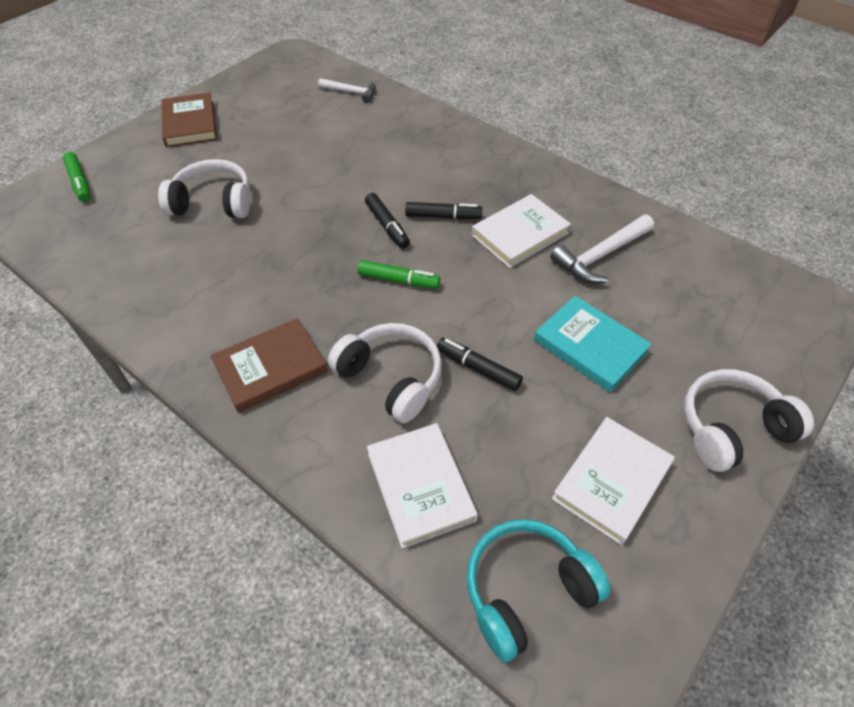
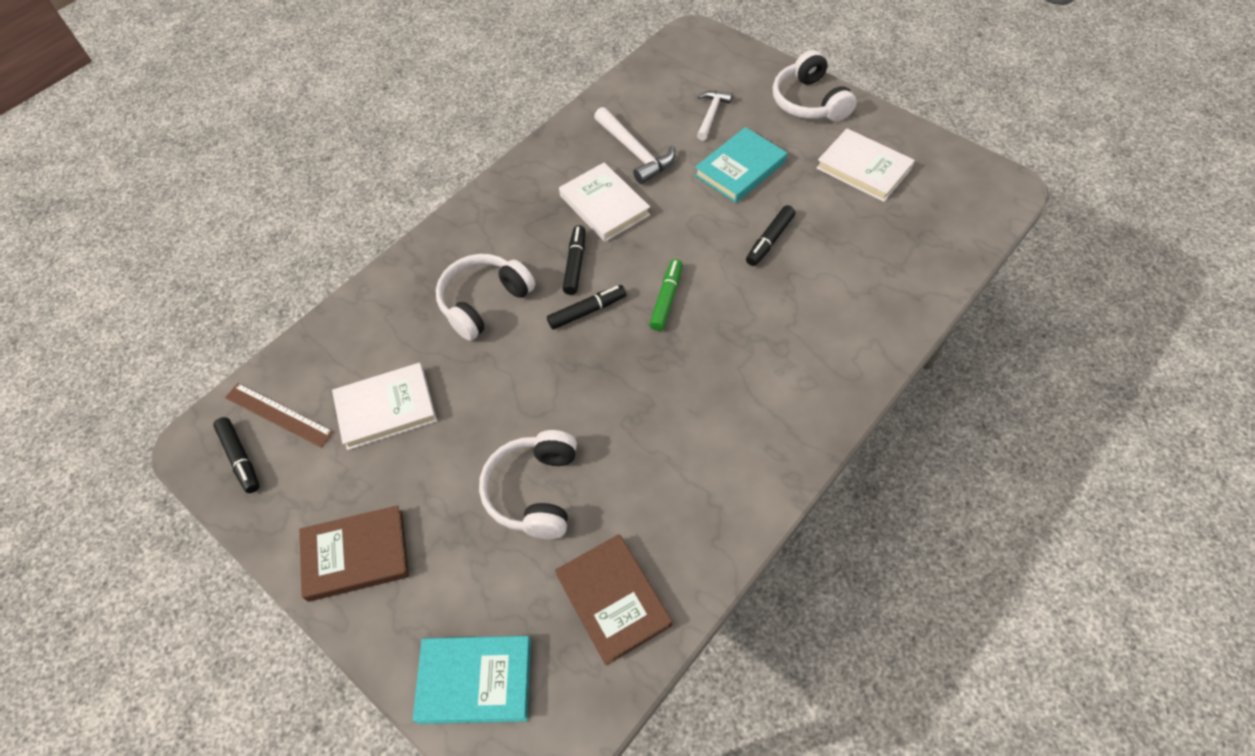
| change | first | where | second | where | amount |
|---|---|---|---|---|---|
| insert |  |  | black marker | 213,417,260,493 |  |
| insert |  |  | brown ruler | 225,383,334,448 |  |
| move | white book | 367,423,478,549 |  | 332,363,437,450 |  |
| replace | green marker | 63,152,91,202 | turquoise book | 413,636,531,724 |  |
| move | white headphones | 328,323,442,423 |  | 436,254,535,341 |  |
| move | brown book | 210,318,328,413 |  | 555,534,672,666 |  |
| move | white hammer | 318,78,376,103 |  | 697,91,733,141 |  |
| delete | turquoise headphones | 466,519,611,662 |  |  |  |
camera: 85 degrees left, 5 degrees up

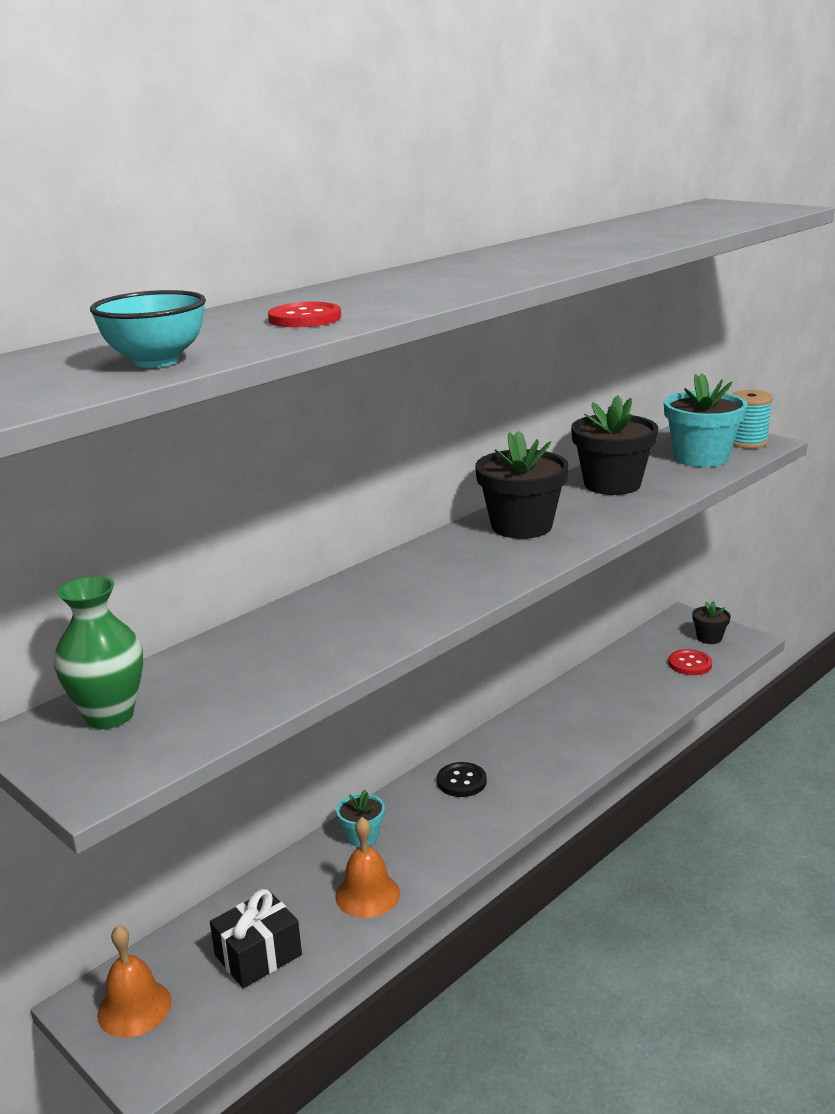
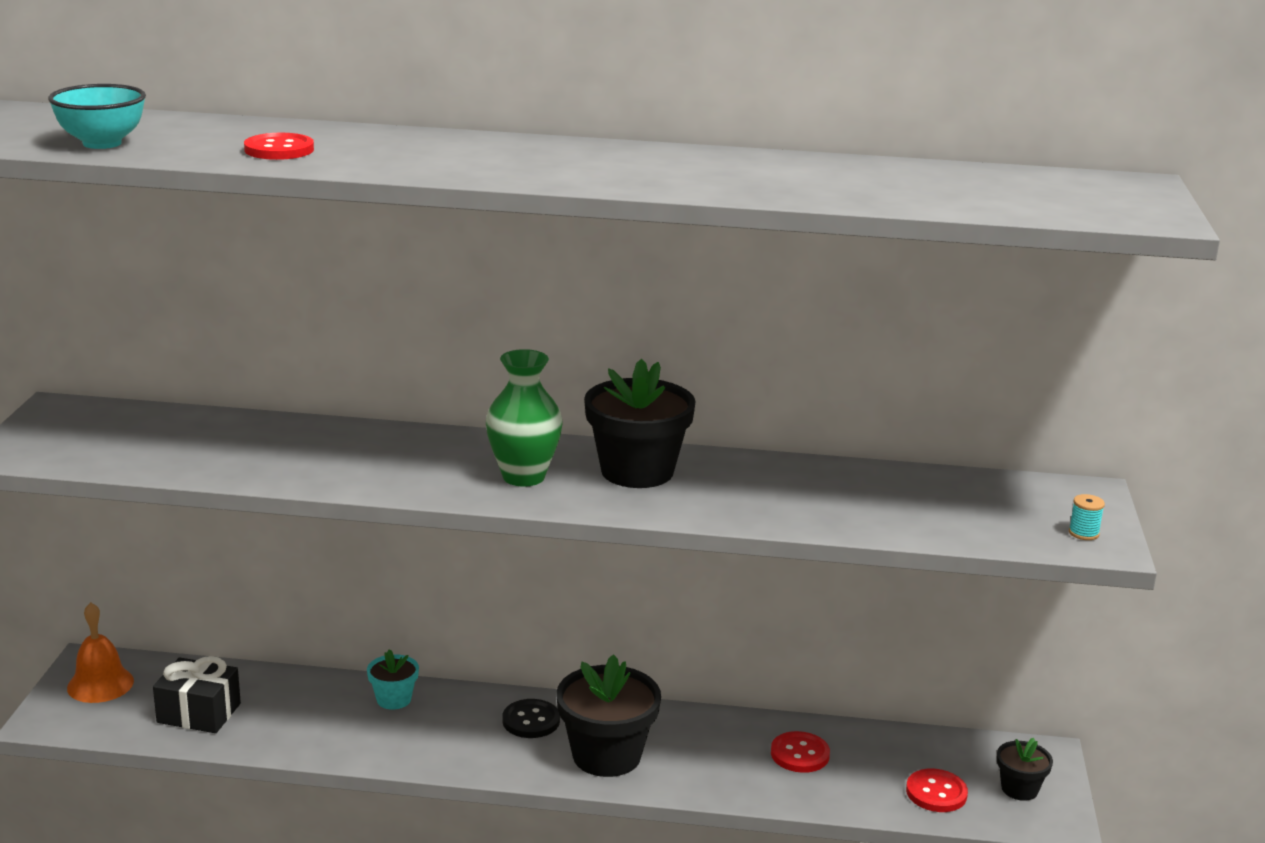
| change | first | where | second | where | amount |
|---|---|---|---|---|---|
| move | green vase | 54,576,143,729 |  | 486,349,563,487 |  |
| move | black flower pot | 571,395,658,495 |  | 557,654,661,777 |  |
| insert |  |  | red button | 771,731,830,773 |  |
| resize | turquoise spool | 732,390,773,448 |  | 1069,494,1105,540 | x0.51 |
| delete | orange bell | 335,817,400,918 |  |  |  |
| delete | turquoise flower pot | 664,373,748,467 |  |  |  |
camera: 50 degrees right, 0 degrees up

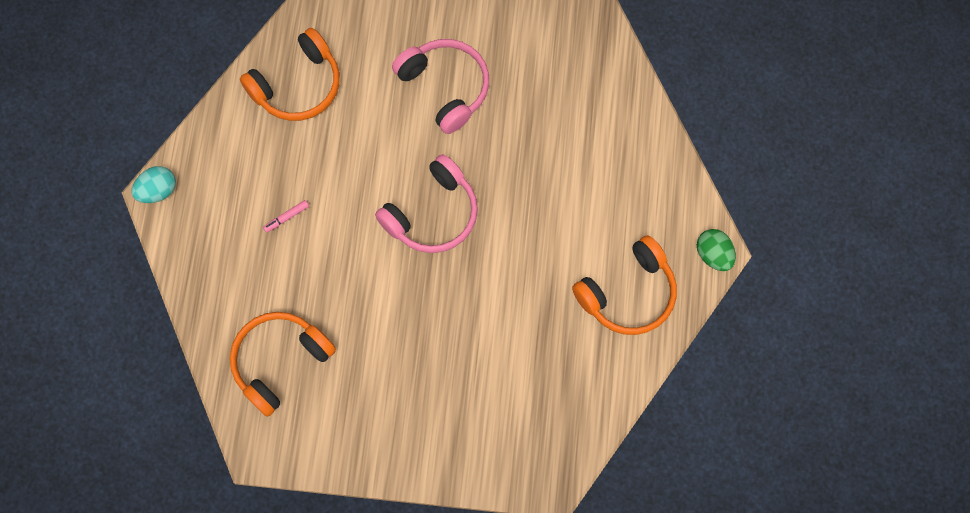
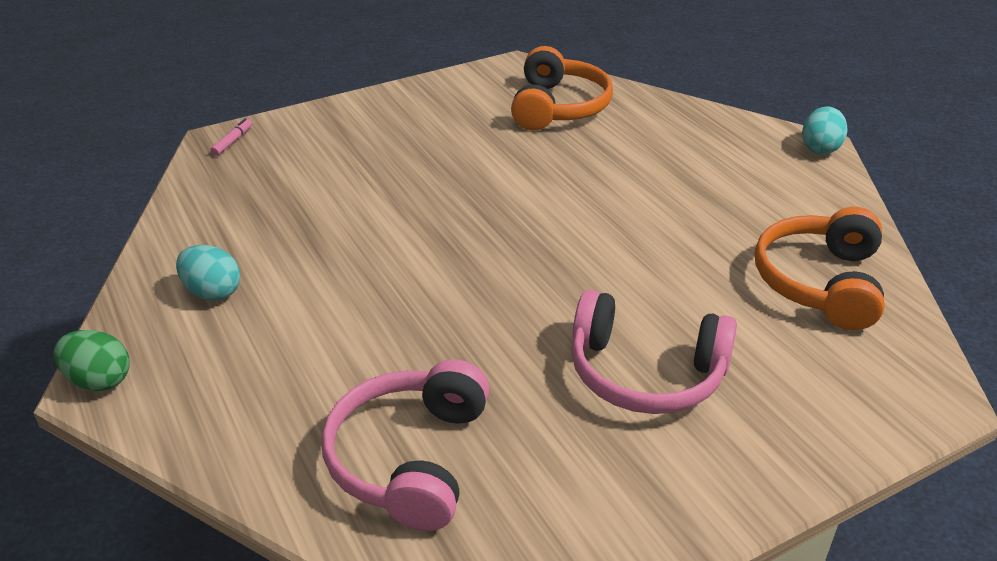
| change | first | where | second | where | amount |
|---|---|---|---|---|---|
| replace | orange headphones | 572,235,677,335 | turquoise egg | 176,245,240,301 |  |
| move | pink marker | 263,200,309,233 |  | 210,118,252,156 |  |
| move | pink headphones | 375,154,478,253 |  | 321,359,489,531 |  |
camera: 145 degrees right, 35 degrees down

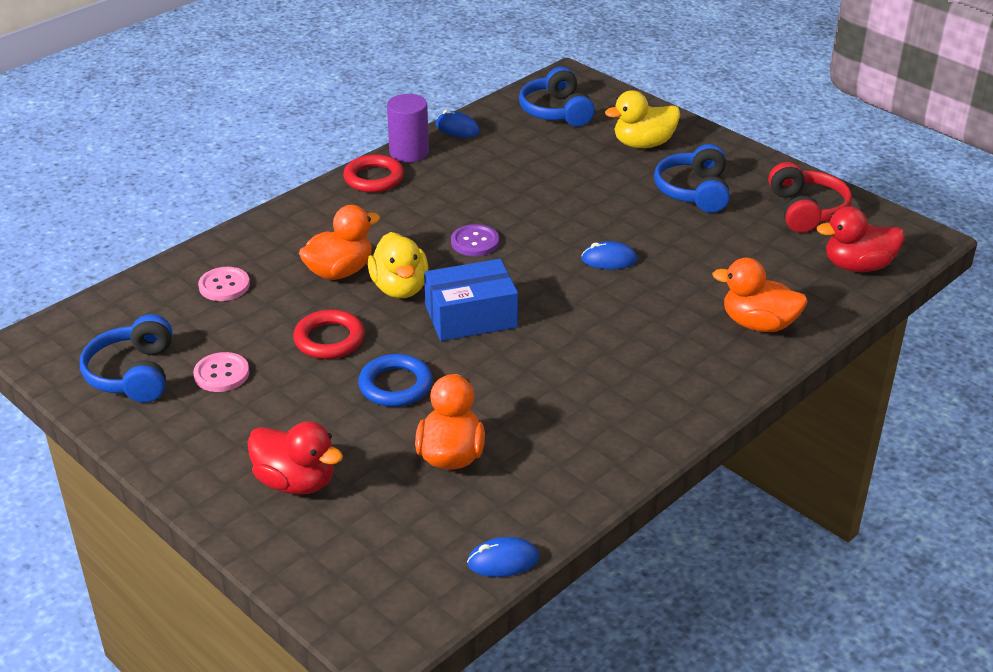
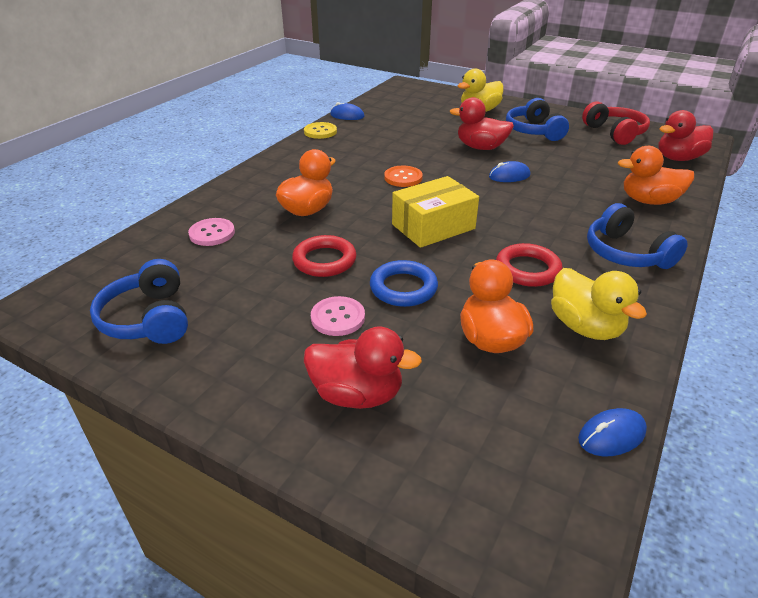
| change | first | where | second | where | amount |
|---|---|---|---|---|---|
| replace | purple cylinder | 387,94,429,162 | yellow button | 304,122,337,139 |  |
| move | pink button | 193,352,249,392 |  | 311,296,365,336 |  |
| recolor | purple button | 451,224,499,256 | orange button | 384,166,423,187 |  |
| recolor | blue box | 424,259,518,341 | yellow box | 392,176,479,248 |  |
| insert |  |  | red duck | 450,97,514,150 |  |
| move | red ring | 343,154,404,193 |  | 496,243,563,287 |  |
| move | yellow duck | 368,232,428,298 |  | 551,268,647,340 |  |
| move | blue headphones | 519,67,595,126 |  | 587,203,688,269 |  |
camera: 15 degrees left, 0 degrees up

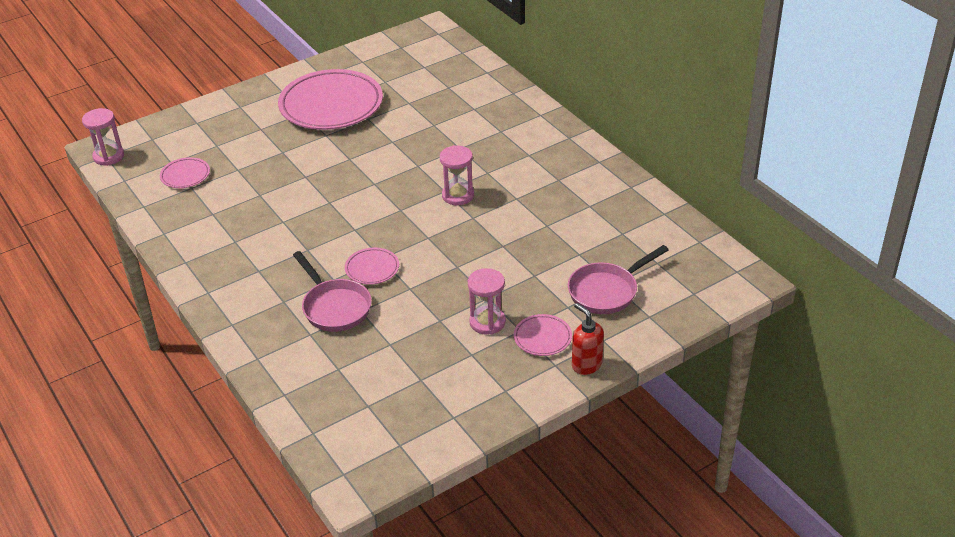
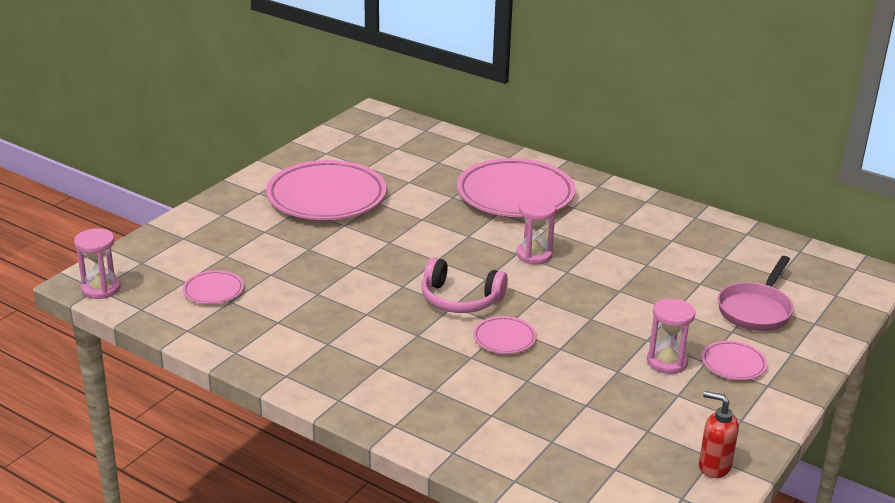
| change | first | where | second | where | amount |
|---|---|---|---|---|---|
| insert |  |  | pink headphones | 422,257,508,313 |  |
| insert |  |  | pink plate | 457,158,576,217 |  |
| move | red soap dispenser | 572,303,604,375 |  | 699,391,739,478 |  |
| delete | pink pan | 293,251,372,332 |  |  |  |
camera: 25 degrees left, 10 degrees down

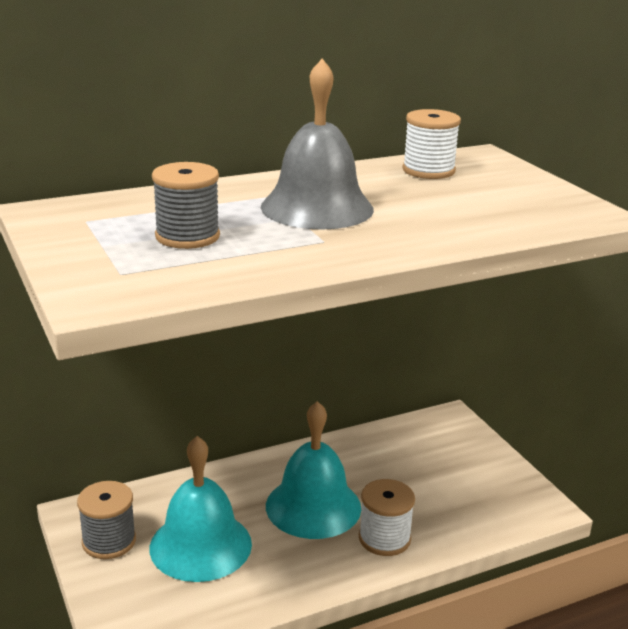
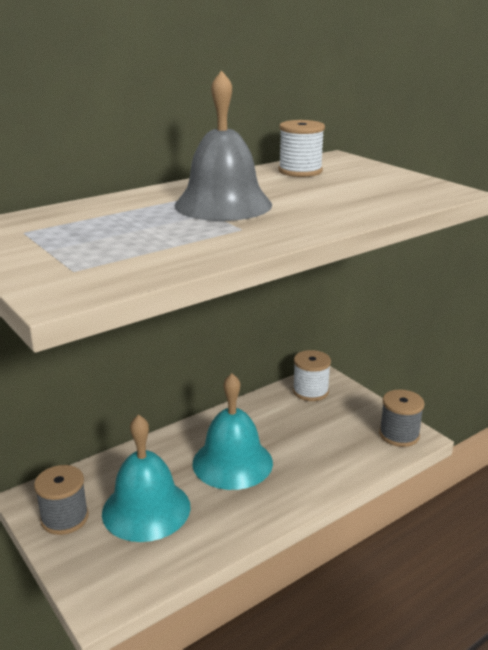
| change | first | where | second | where | amount |
|---|---|---|---|---|---|
| move | white spool | 359,479,415,556 |  | 293,350,331,401 |  |
| move | grey spool | 152,162,220,249 |  | 379,389,425,447 |  |
camera: 10 degrees left, 0 degrees up

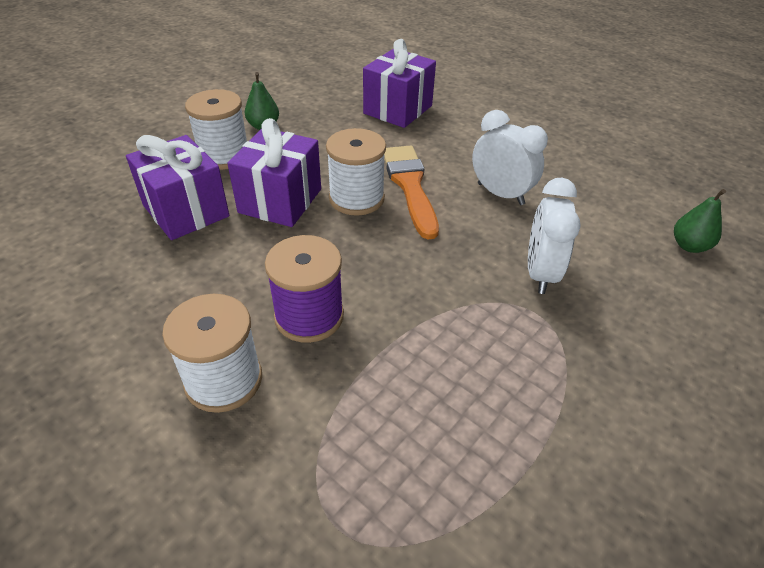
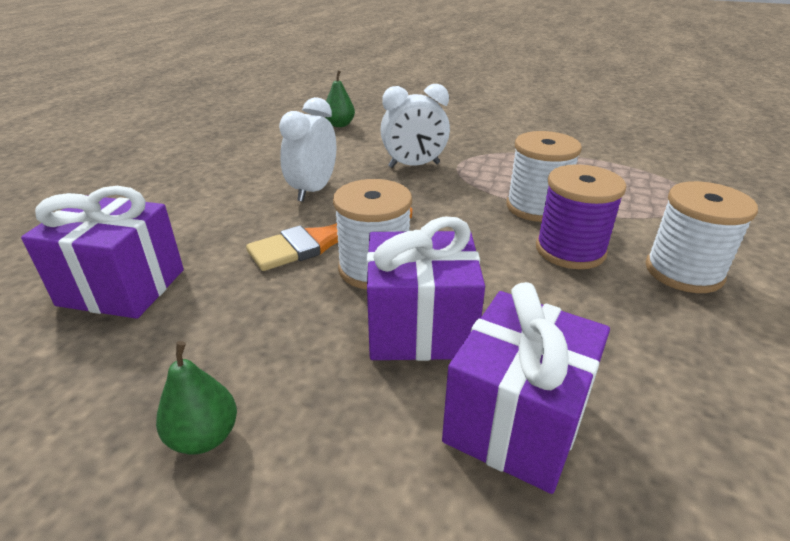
| change | first | where | second | where | amount |
|---|---|---|---|---|---|
| move | white spool | 185,89,247,170 |  | 506,131,582,222 |  |
camera: 110 degrees left, 10 degrees down

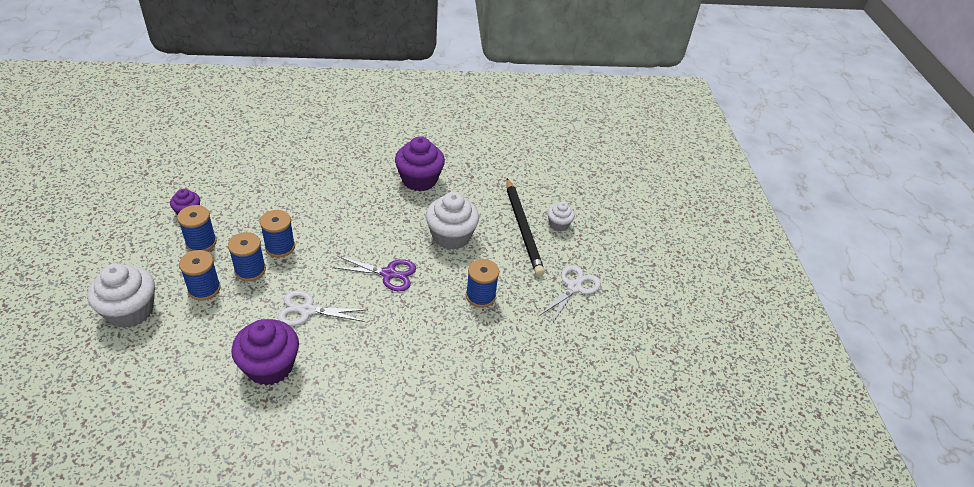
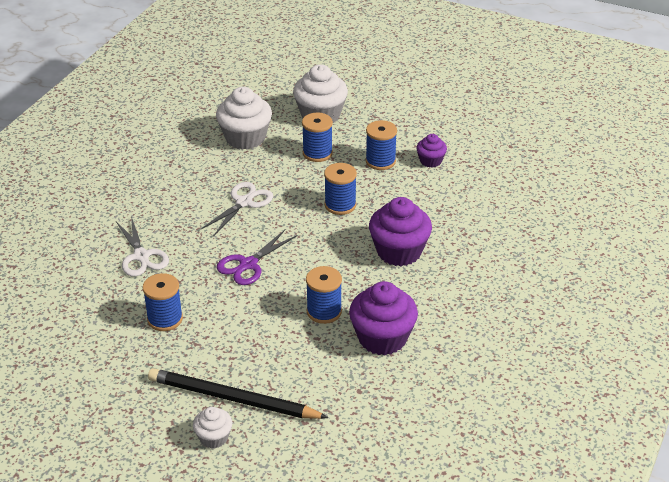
| change | first | where | second | where | amount |
|---|---|---|---|---|---|
| move | white scissors | 539,265,601,324 |  | 116,216,169,276 |  |
| move | white cupcake | 426,192,479,250 |  | 216,87,272,150 |  |
| move | blue spool | 228,232,266,281 |  | 306,266,342,324 |  |
| move | purple cupcake | 231,319,299,385 |  | 369,197,432,266 |  |
camera: 125 degrees right, 5 degrees down

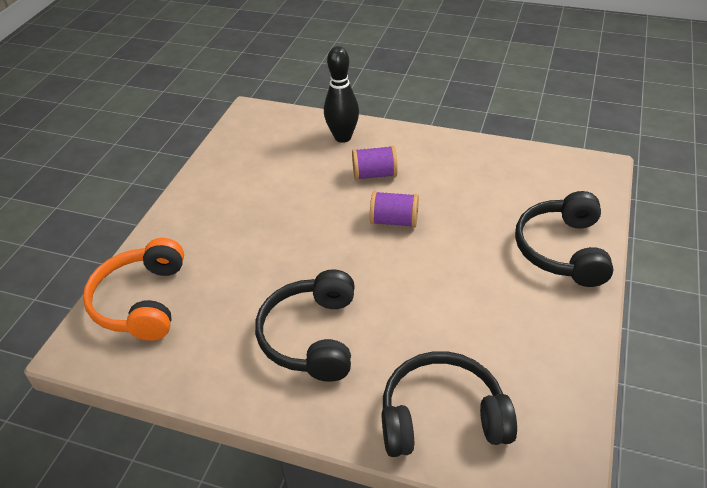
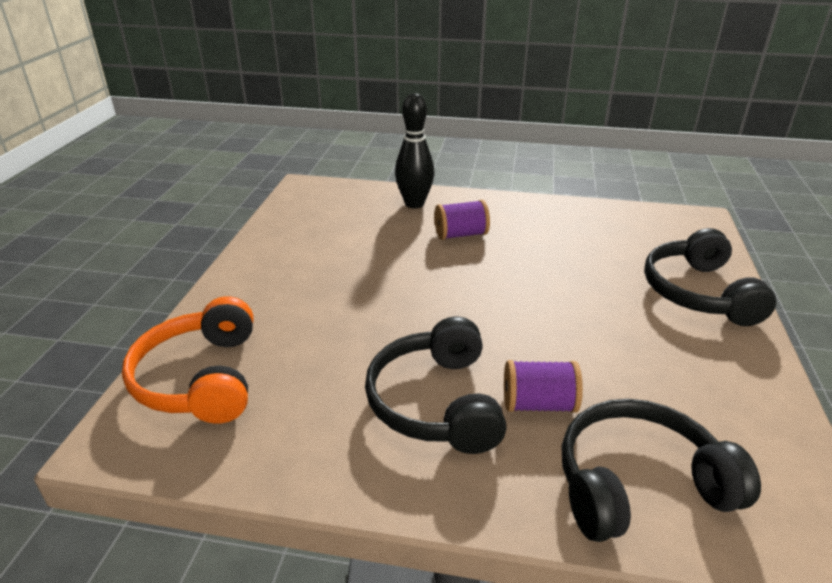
| change | first | where | second | where | amount |
|---|---|---|---|---|---|
| move | purple spool | 370,191,419,228 |  | 504,360,583,413 |  |
camera: 10 degrees left, 10 degrees down

